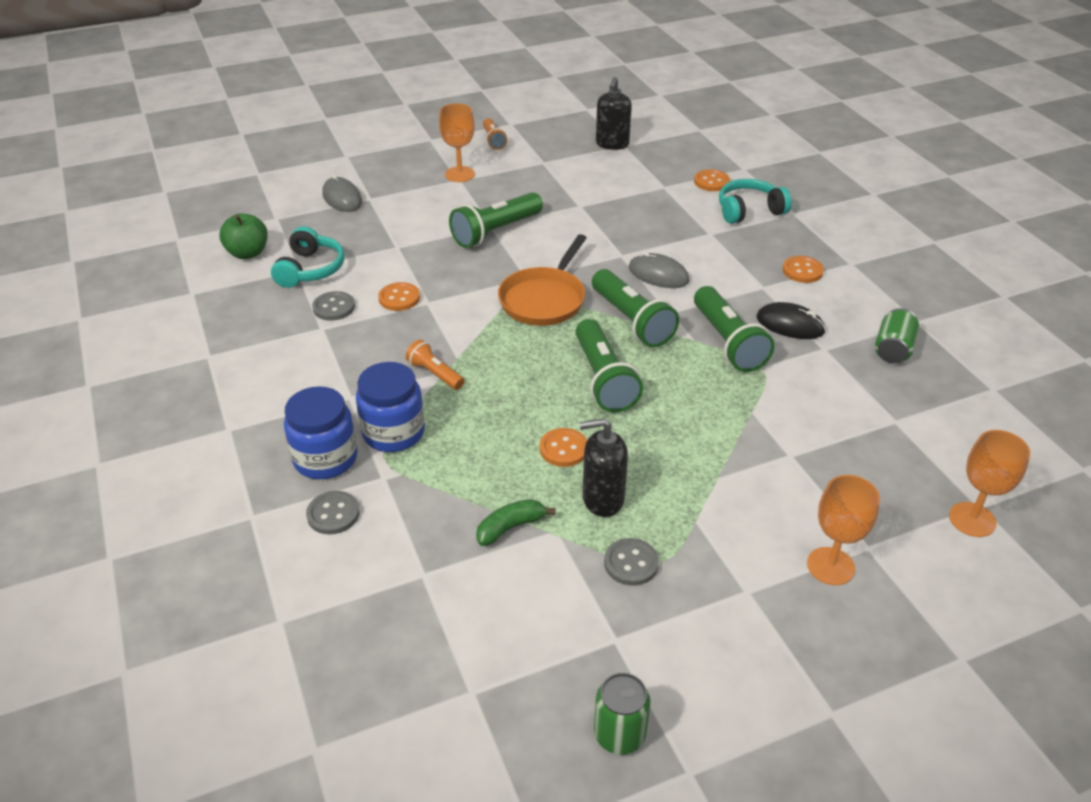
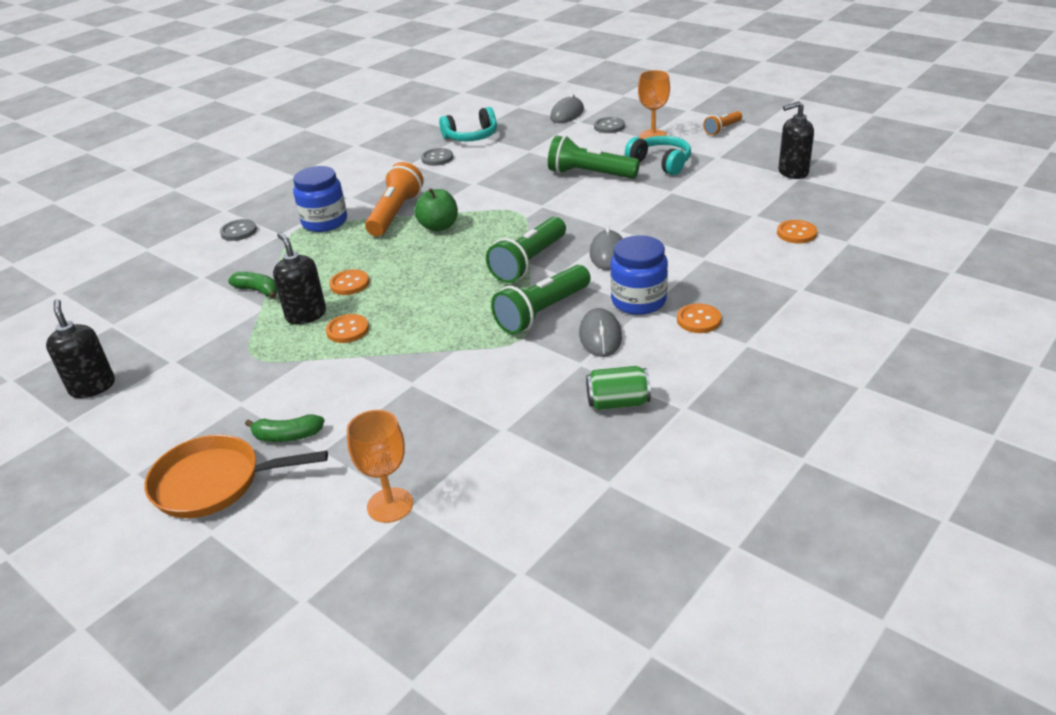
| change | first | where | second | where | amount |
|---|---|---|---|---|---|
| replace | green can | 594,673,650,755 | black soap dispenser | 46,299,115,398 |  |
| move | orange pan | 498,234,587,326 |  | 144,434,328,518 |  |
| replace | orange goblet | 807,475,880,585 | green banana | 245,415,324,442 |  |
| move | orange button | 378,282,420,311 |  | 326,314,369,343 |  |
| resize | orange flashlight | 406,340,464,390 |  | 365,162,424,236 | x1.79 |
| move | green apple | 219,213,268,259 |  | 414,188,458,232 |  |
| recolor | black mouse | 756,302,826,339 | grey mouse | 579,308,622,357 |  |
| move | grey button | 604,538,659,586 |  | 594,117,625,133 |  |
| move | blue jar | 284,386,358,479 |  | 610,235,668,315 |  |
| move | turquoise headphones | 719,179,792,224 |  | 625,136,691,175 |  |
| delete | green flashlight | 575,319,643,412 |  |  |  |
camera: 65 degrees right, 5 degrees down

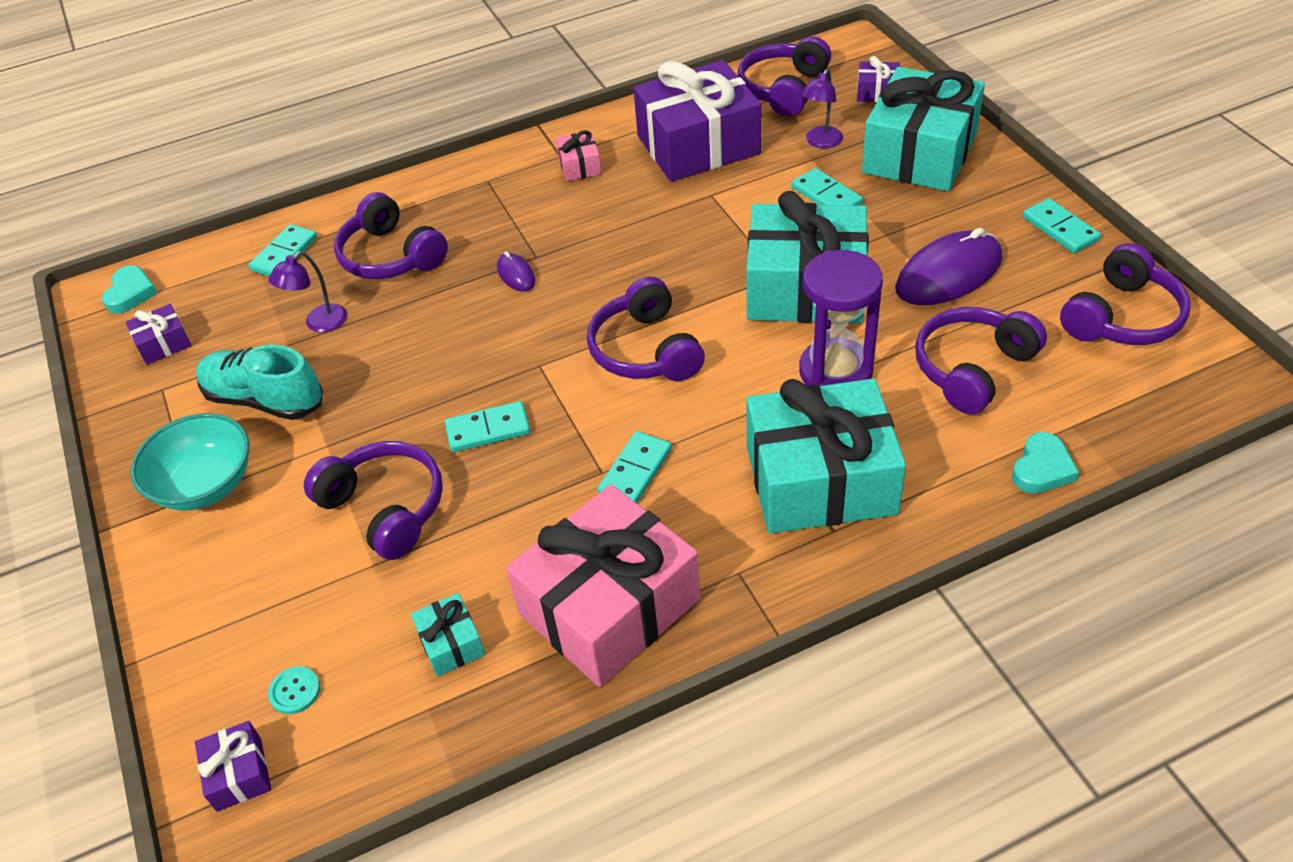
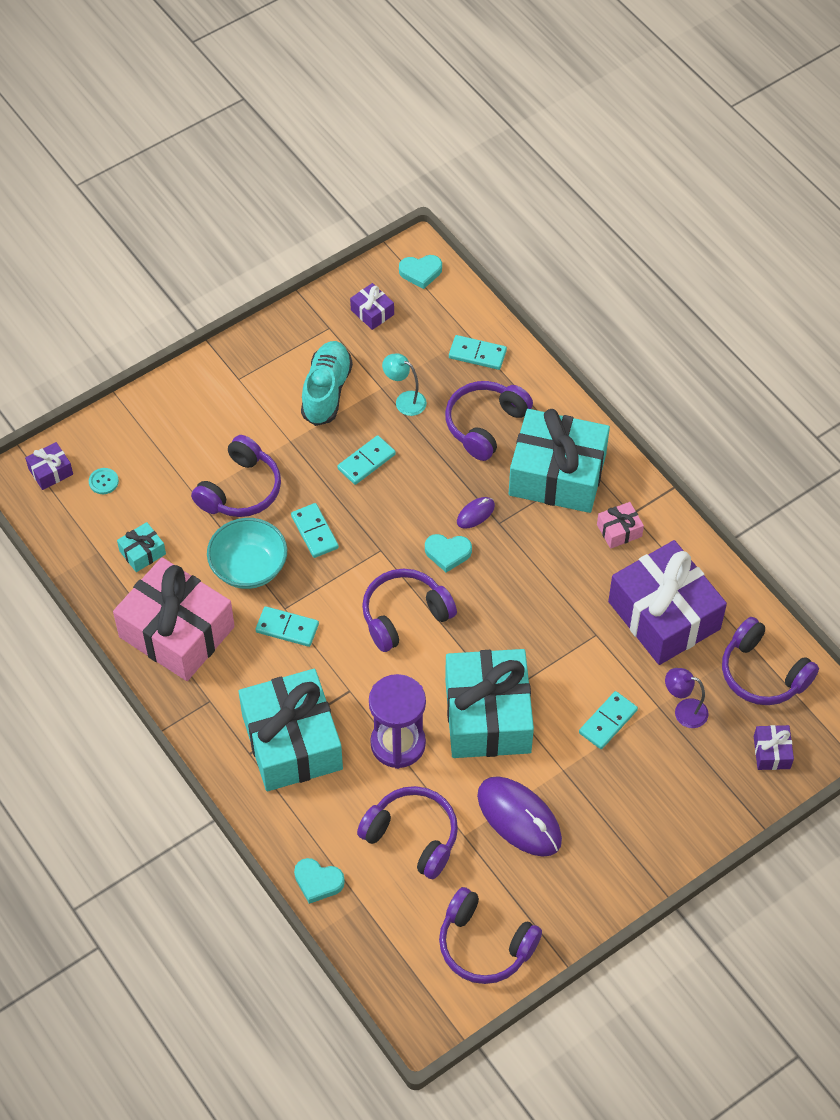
| change | first | where | second | where | amount |
|---|---|---|---|---|---|
| move | turquoise bowl | 130,413,250,511 |  | 207,518,287,589 |  |
| move | turquoise domino | 1023,198,1101,253 |  | 337,435,396,485 |  |
| recolor | purple lamp | 269,251,347,332 | turquoise lamp | 382,354,427,416 |  |
| insert |  |  | turquoise heart | 425,534,472,573 |  |
| move | turquoise gift | 862,67,985,191 |  | 509,409,610,513 |  |
| rotate | purple headphones | 738,36,831,116 |  | 722,617,819,705 | 150 degrees counterclockwise |
camera: 75 degrees right, 10 degrees up

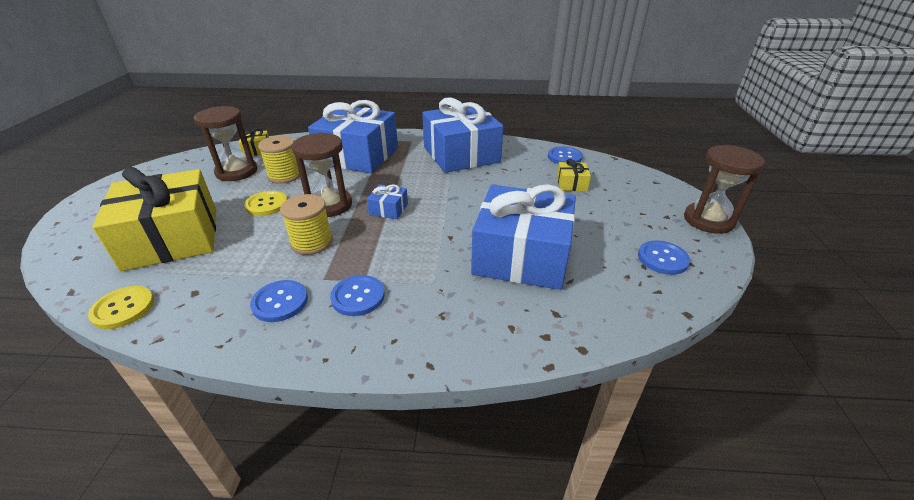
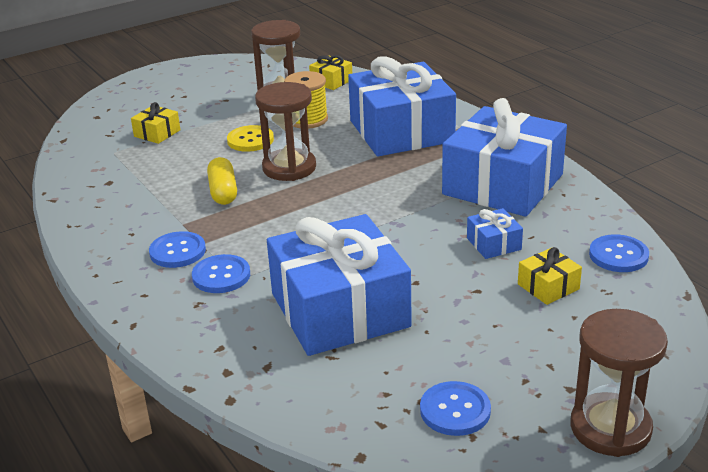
| change | first | where | second | where | amount |
|---|---|---|---|---|---|
| resize | yellow gift | 92,167,216,271 |  | 131,102,180,144 | x0.41 |
| move | blue button | 250,280,308,322 |  | 192,254,250,293 |  |
| replace | yellow spool | 280,194,333,255 | yellow capsule | 207,157,237,205 |  |
| move | blue gift | 367,184,408,219 |  | 467,208,523,259 |  |
| delete | yellow button | 88,286,154,329 |  |  |  |
camera: 55 degrees right, 5 degrees down

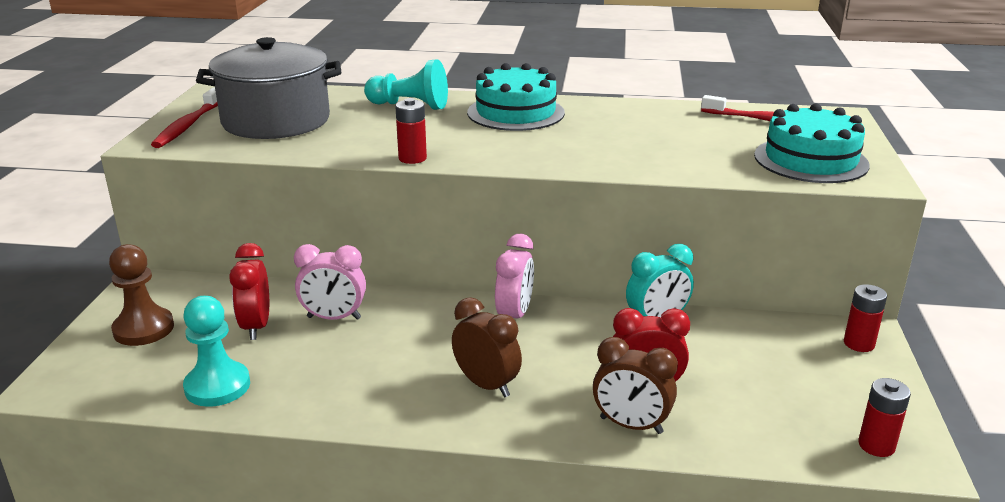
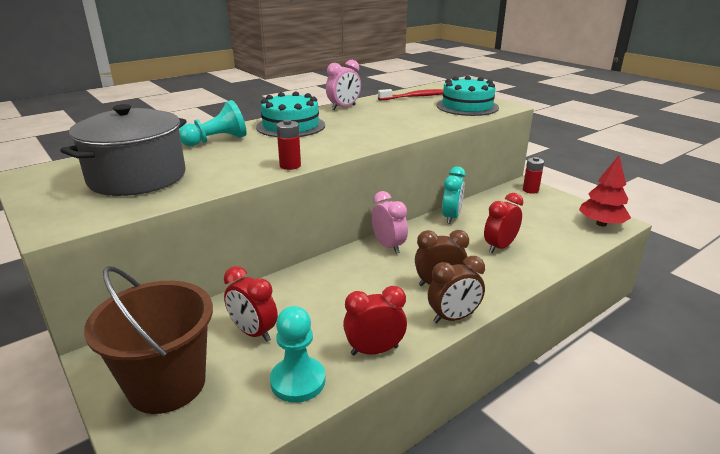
| change | first | where | second | where | amount |
|---|---|---|---|---|---|
| replace | brown pawn | 109,244,174,346 | brown bucket | 84,266,213,414 |  |
| move | pink clock | 294,244,366,320 |  | 326,60,361,110 |  |
| insert |  |  | red clock | 343,286,407,355 |  |
| move | brown clock | 593,337,678,434 |  | 428,256,485,323 |  |
| replace | red battery | 858,378,911,457 | red tree | 579,156,631,227 |  |
| delete | red toothbrush | 151,88,218,148 |  |  |  |
camera: 45 degrees left, 0 degrees up

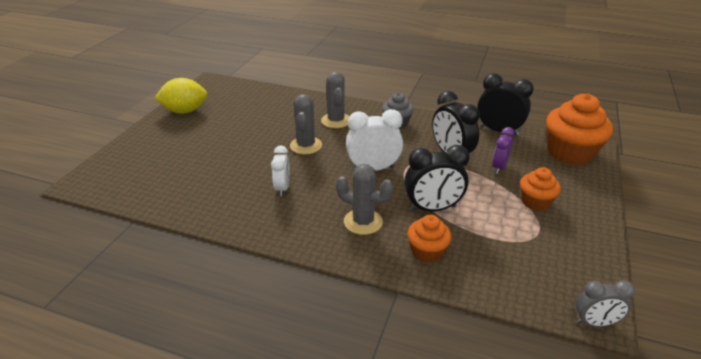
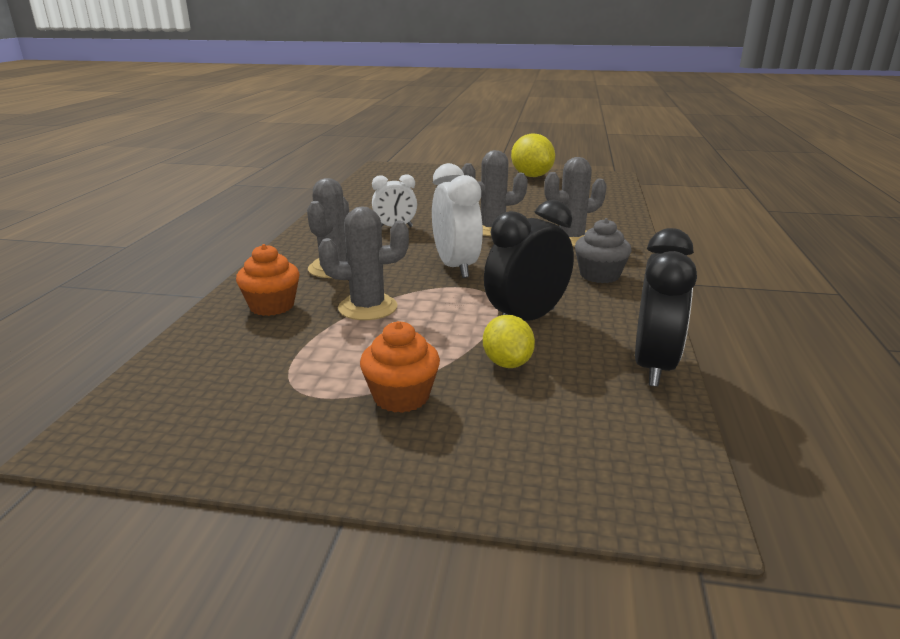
| change | first | where | second | where | amount |
|---|---|---|---|---|---|
| replace | black clock | 404,145,470,212 | grey cactus | 318,206,409,320 |  |
| replace | purple clock | 492,127,515,174 | yellow lemon | 483,315,535,368 |  |
| delete | orange cupcake | 546,94,613,165 |  |  |  |
| delete | grey clock | 575,280,635,327 |  |  |  |
camera: 80 degrees right, 10 degrees down

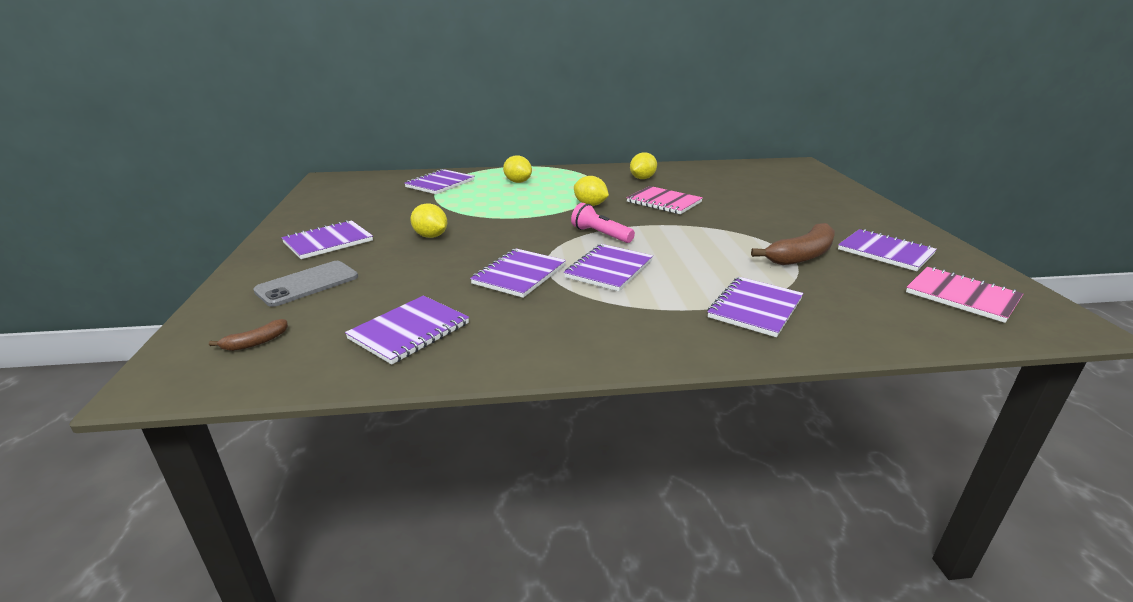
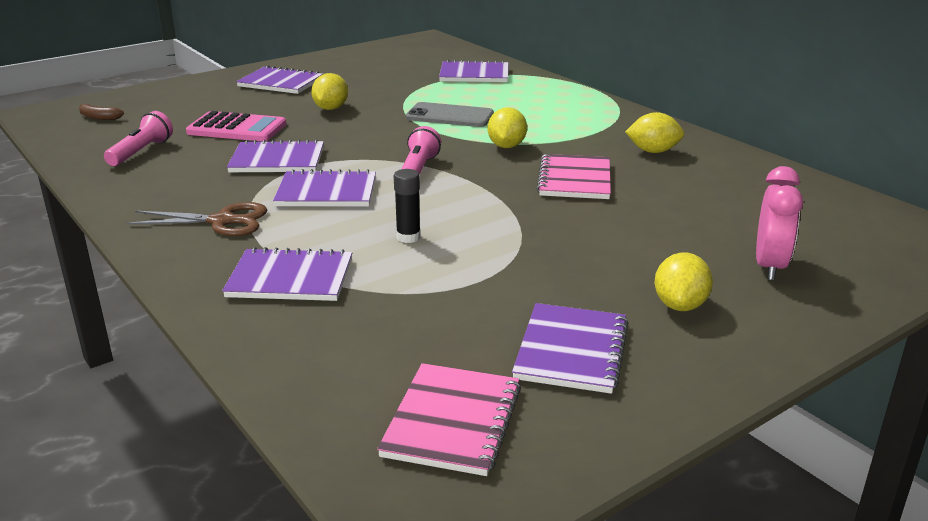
| change | first | where | second | where | amount |
|---|---|---|---|---|---|
| replace | purple notebook | 345,295,469,365 | pink flashlight | 104,111,173,166 |  |
| insert |  |  | brown scissors | 127,202,267,236 |  |
| insert |  |  | pink calculator | 186,111,286,141 |  |
| insert |  |  | black glue stick | 394,169,421,243 |  |
| move | grey phone | 253,261,358,307 |  | 406,102,494,127 |  |
| move | yellow lemon | 503,155,532,183 |  | 655,252,713,311 |  |
| insert |  |  | pink clock | 756,166,803,280 |  |
| delete | brown banana | 751,223,835,265 |  |  |  |
camera: 60 degrees right, 0 degrees up

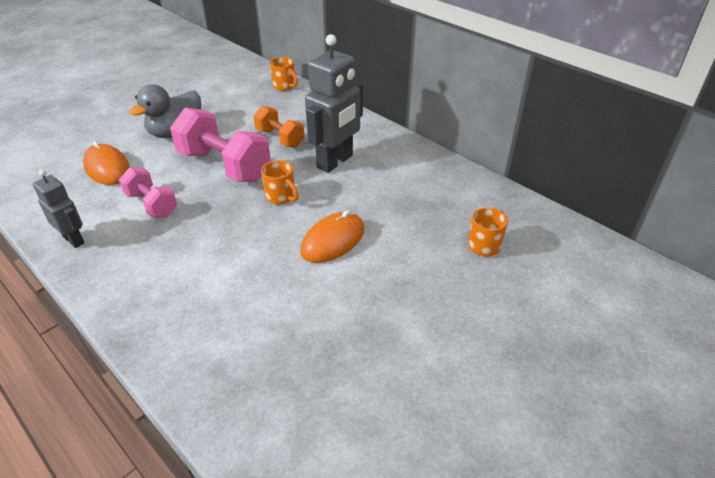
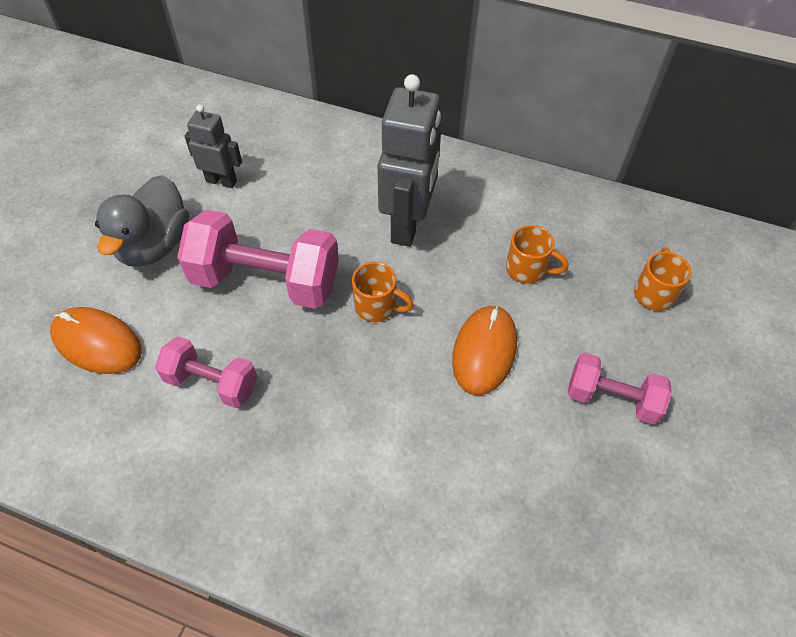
| change | first | where | second | where | amount |
|---|---|---|---|---|---|
| move | grey robot | 33,170,84,248 |  | 185,104,242,188 |  |
| move | orange mug | 270,57,298,91 |  | 506,225,569,284 |  |
| insert |  |  | pink dumbbell | 568,353,672,424 |  |
| delete | orange dumbbell | 253,106,305,148 |  |  |  |
camera: 25 degrees left, 15 degrees up

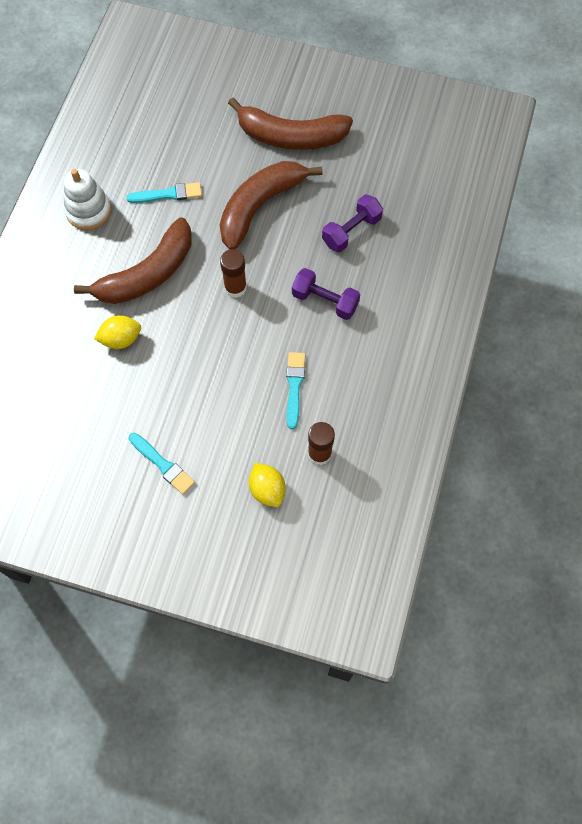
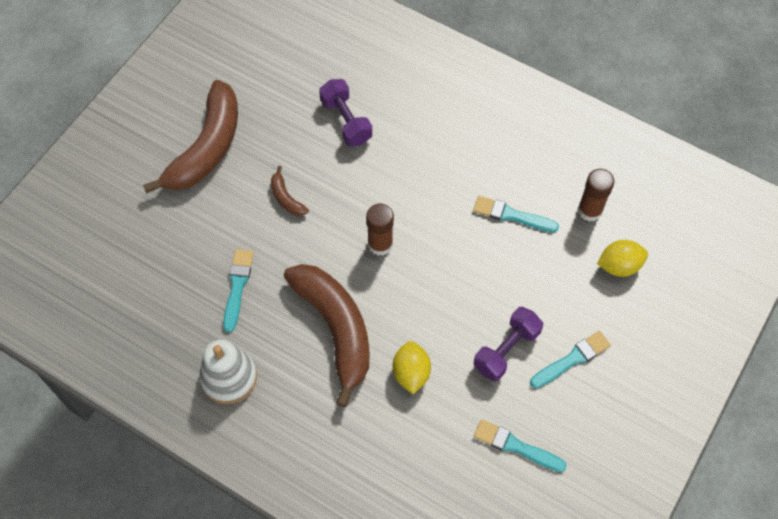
| change | first | where | second | where | amount |
|---|---|---|---|---|---|
| resize | brown banana | 220,161,323,250 |  | 271,166,309,216 | x0.42 |
| move | purple dumbbell | 292,268,360,320 |  | 474,307,543,381 |  |
| insert |  |  | turquoise brush | 474,419,567,472 |  |
camera: 75 degrees left, 5 degrees down

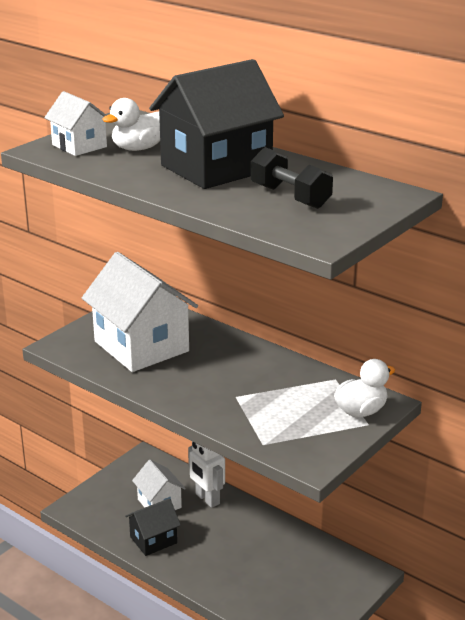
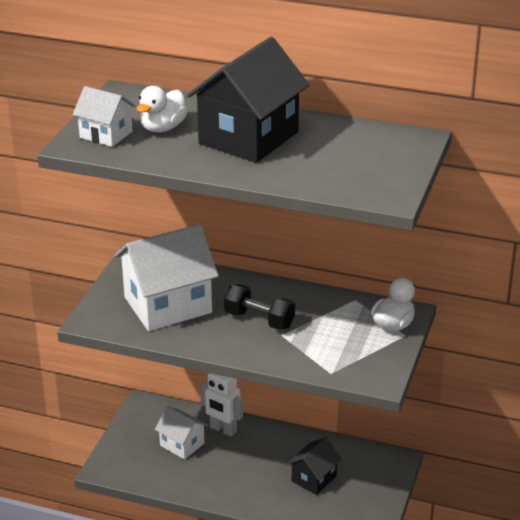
| change | first | where | second | where | amount |
|---|---|---|---|---|---|
| rotate | white house | 82,252,198,372 |  | 114,224,219,331 | 60 degrees counterclockwise |
| move | black dumbbell | 251,147,333,209 |  | 224,284,295,330 |  |
| move | black house | 125,498,181,556 |  | 287,437,342,495 |  |
camera: 20 degrees left, 5 degrees up

